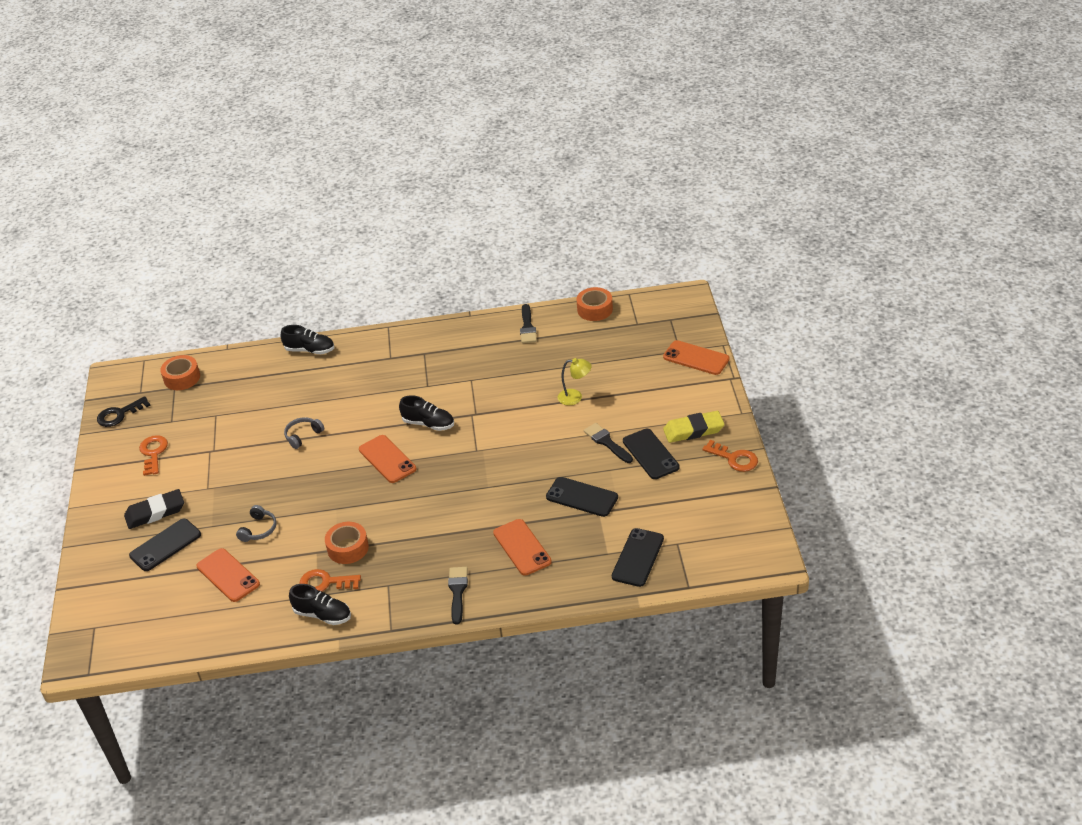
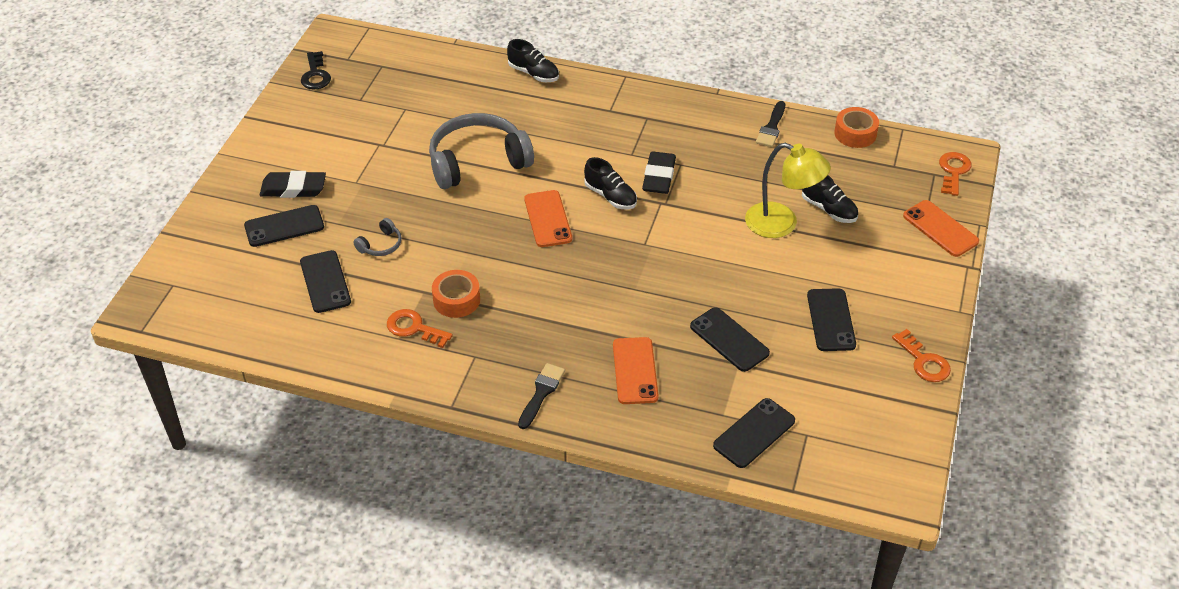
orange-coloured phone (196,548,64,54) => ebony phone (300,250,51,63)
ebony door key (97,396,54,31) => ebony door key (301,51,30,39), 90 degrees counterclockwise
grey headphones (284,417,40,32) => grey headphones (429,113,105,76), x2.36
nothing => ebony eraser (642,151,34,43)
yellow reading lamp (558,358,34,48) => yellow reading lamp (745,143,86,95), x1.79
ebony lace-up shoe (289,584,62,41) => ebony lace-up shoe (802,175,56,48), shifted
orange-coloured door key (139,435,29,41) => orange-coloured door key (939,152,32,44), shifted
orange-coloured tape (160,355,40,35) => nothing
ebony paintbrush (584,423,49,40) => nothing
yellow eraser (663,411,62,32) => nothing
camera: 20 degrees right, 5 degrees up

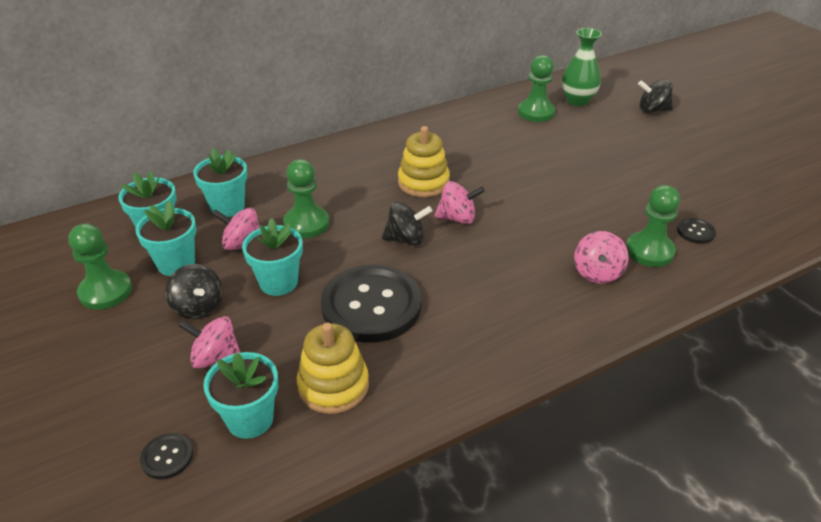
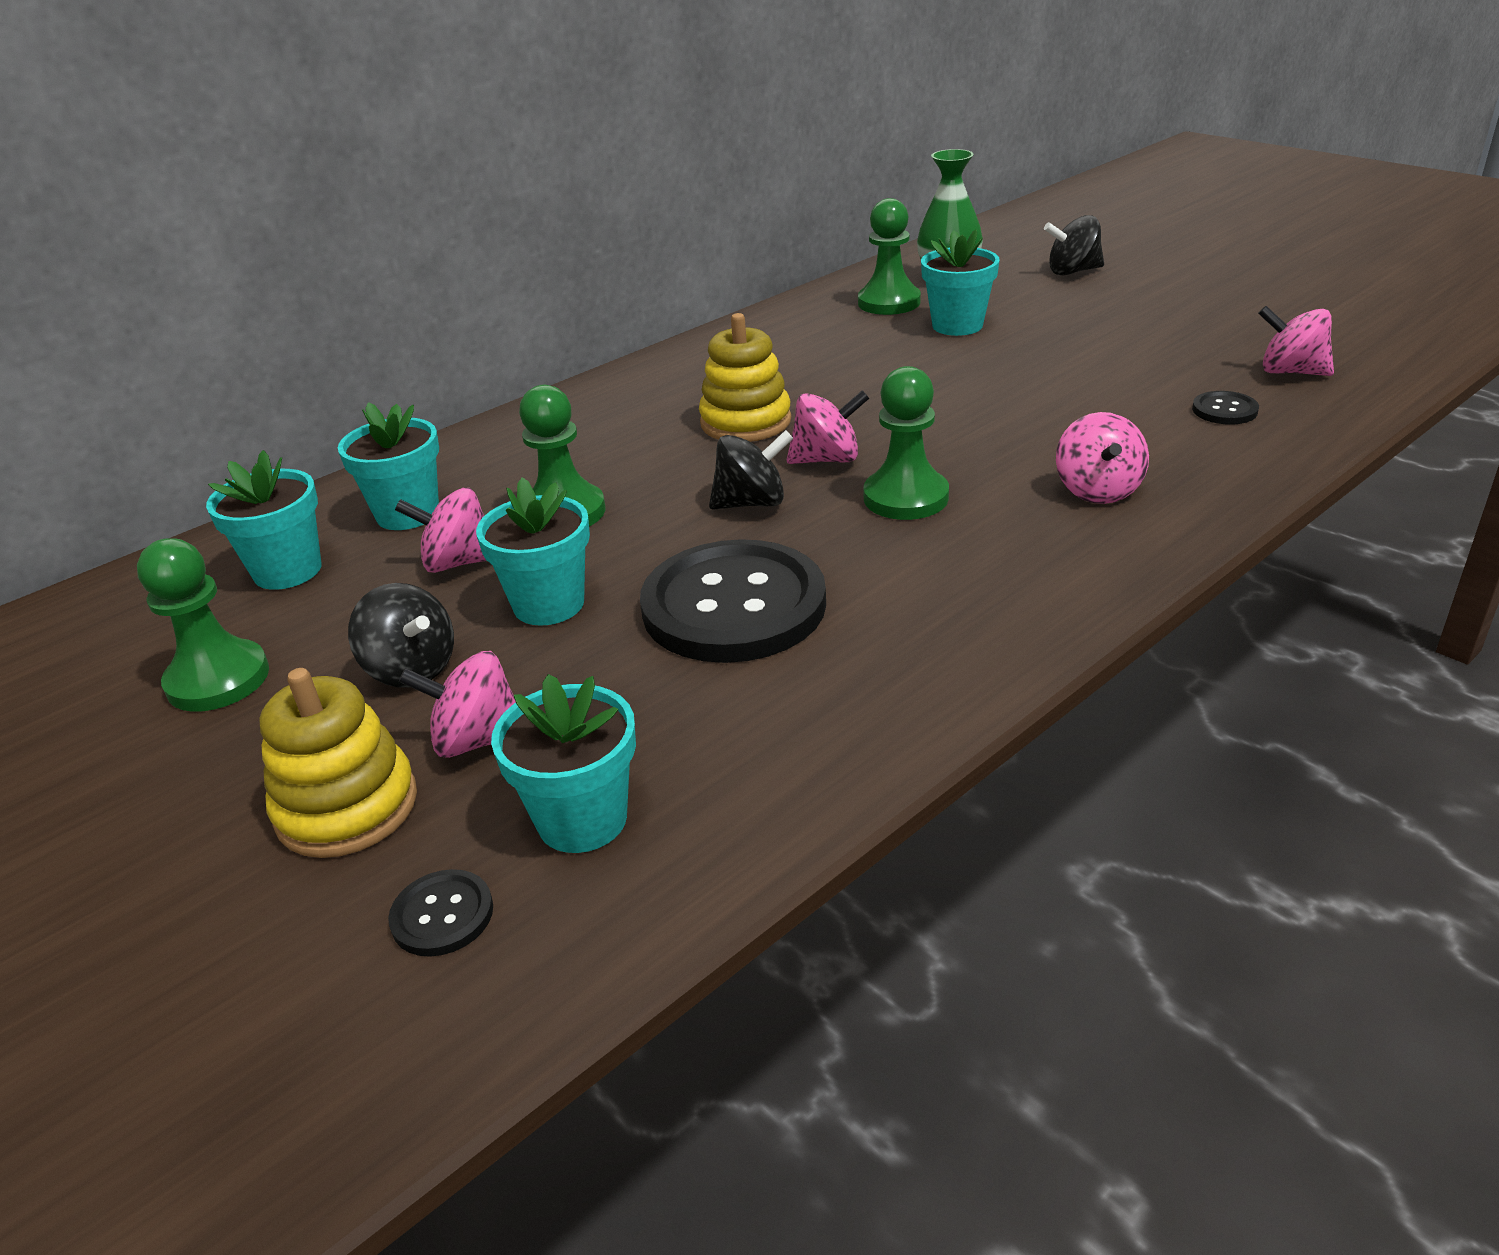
yellow ring stacker (297,323,72,91) => yellow ring stacker (259,668,158,190), shifted
emerald chess pawn (626,185,54,82) => emerald chess pawn (864,366,85,154), shifted
teal plant pot (135,201,61,75) => teal plant pot (921,229,78,107), shifted
nothing => pink whirligig (1258,306,76,70)
camera: 10 degrees left, 5 degrees down

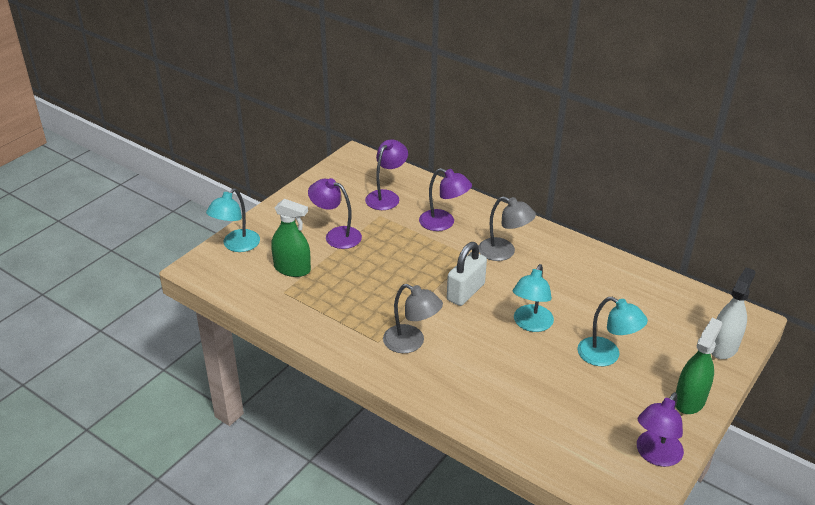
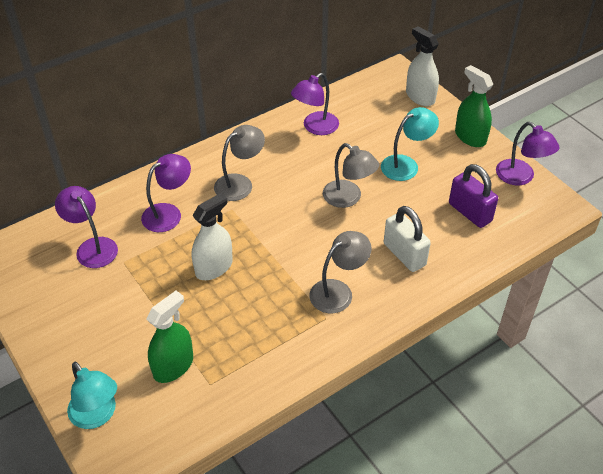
nothing => snow-white sprayer (192,193,41,87)
royal purple reading lamp (308,178,54,71) => royal purple reading lamp (291,73,48,62), shifted
teal reading lamp (513,264,41,68) => grey reading lamp (323,143,56,65)
snow-white small lock (447,242,40,64) => snow-white small lock (384,206,47,66), shifted
nothing => royal purple small lock (449,164,49,64)
camera: 70 degrees left, 10 degrees up

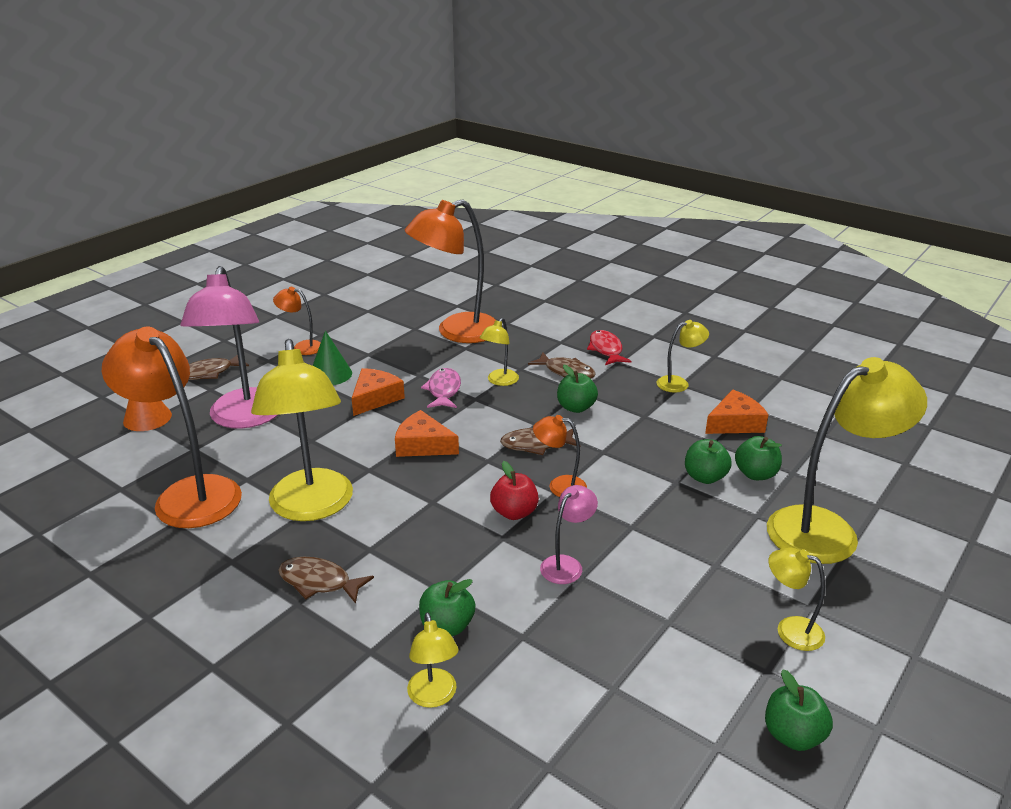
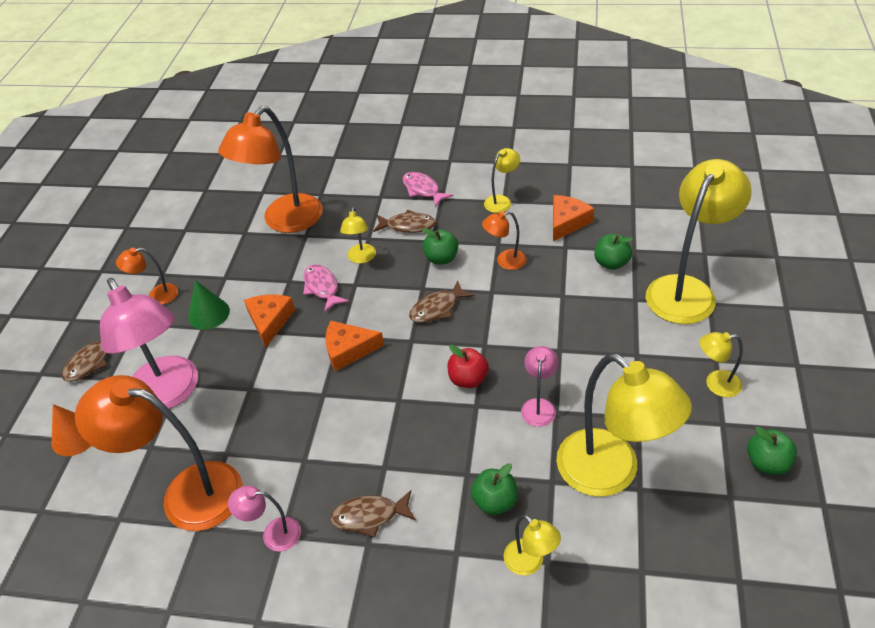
nothing => pink reading lamp (228,485,73,66)
scarlet fish figure (587,330,44,35) => pink fish figure (402,172,51,35)
orange-coloured reading lamp (533,415,54,82) => orange-coloured reading lamp (482,211,45,59), shifted
yellow reading lamp (251,339,102,182) => yellow reading lamp (556,353,136,144), shifted
emerald toy apple (685,439,47,45) => nothing
camera: 25 degrees left, 15 degrees up

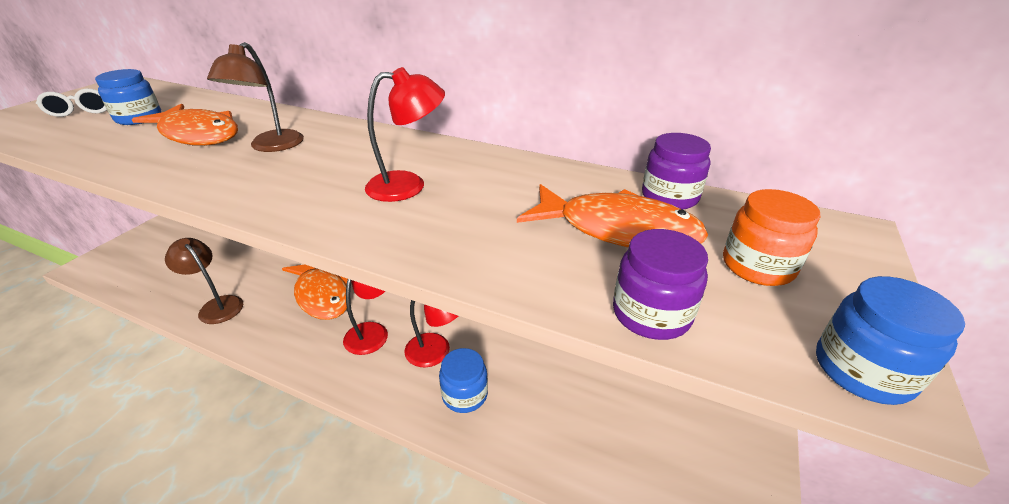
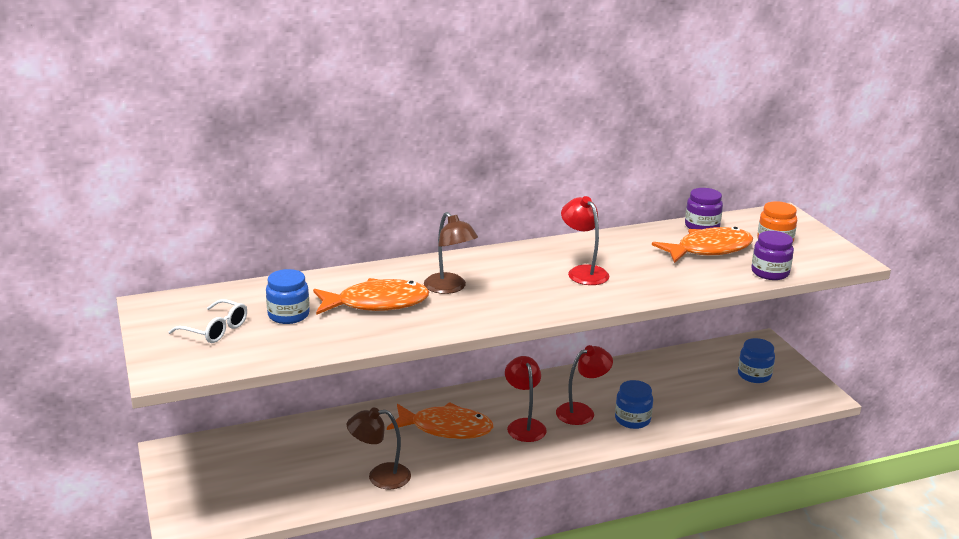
scarlet reading lamp (365,67,80,135) => scarlet reading lamp (561,196,48,89), 60 degrees counterclockwise
royal blue preserve jar (816,276,149,129) => royal blue preserve jar (738,338,37,45), shifted
camera: 45 degrees left, 10 degrees down

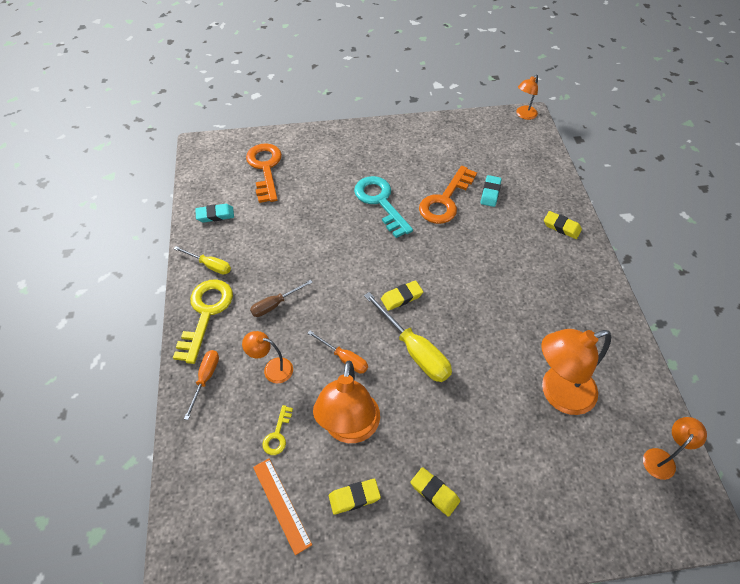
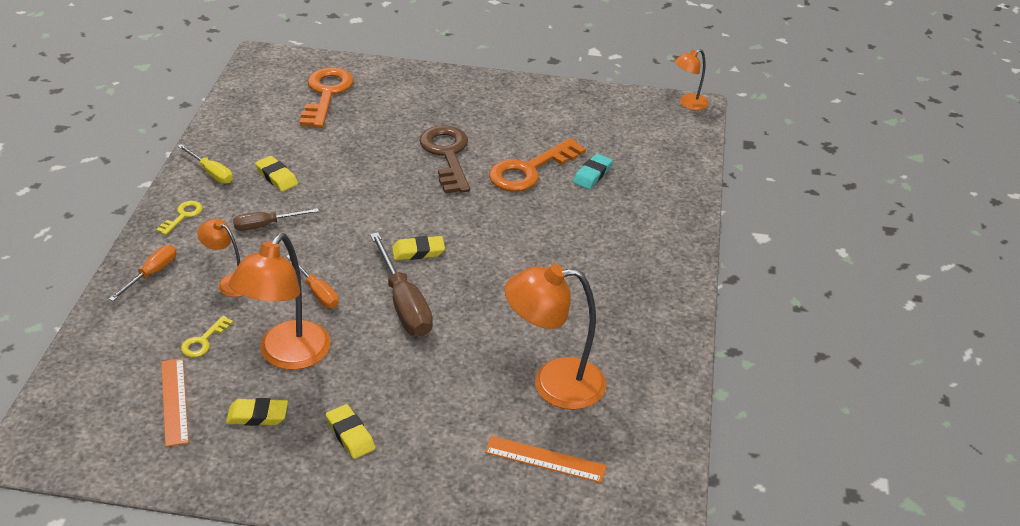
yellow door key (173,279,60,85) => yellow door key (156,201,47,34), x0.48
yellow eraser (544,211,38,28) => yellow eraser (255,156,43,35), shifted
yellow screwdriver (364,292,88,90) => dark brown screwdriver (370,232,63,105)
teal door key (354,176,59,62) => dark brown door key (420,126,50,68)
nothing => orange-coloured measuring stick (485,436,122,47)
teal eraser (195,204,39,19) => nothing
orange-coloured reading lamp (643,417,64,63) => nothing
camera: 15 degrees right, 15 degrees down

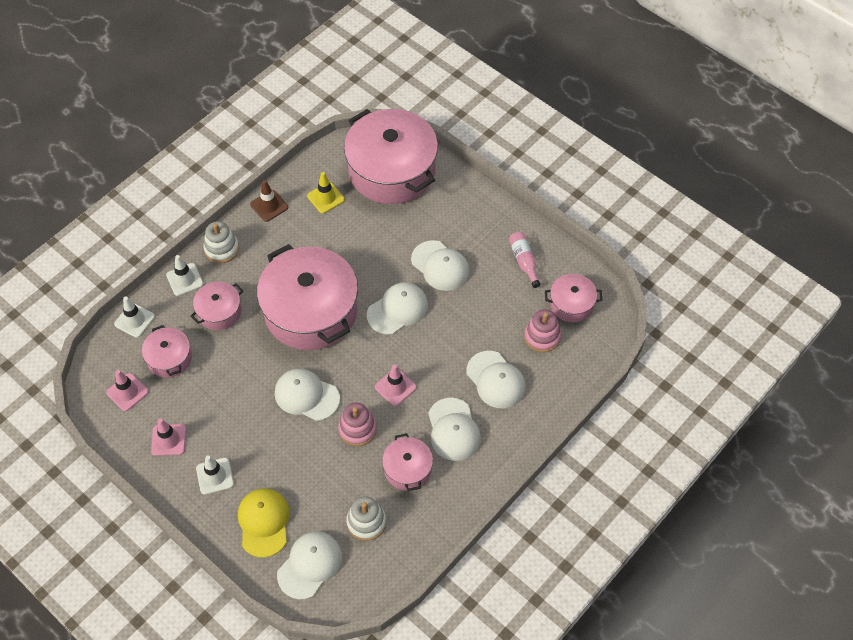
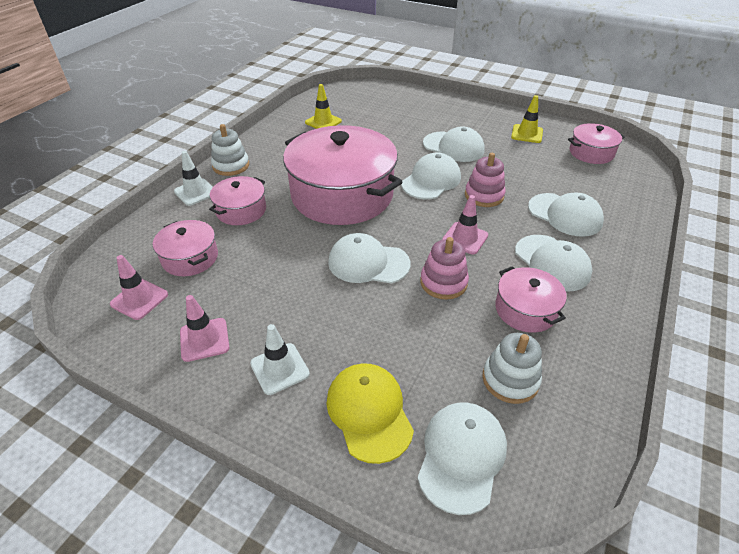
pink ring stacker (524,309,37,43) => pink ring stacker (465,153,41,54), shifted
pink drink bottle (509,232,31,56) => yellow safety cone (511,95,32,48)
snow-white safety cone (114,297,41,41) => nothing
dark brown safety cone (250,180,38,42) => nothing
pink cooking pot (344,109,94,95) => nothing
camera: 15 degrees left, 15 degrees down

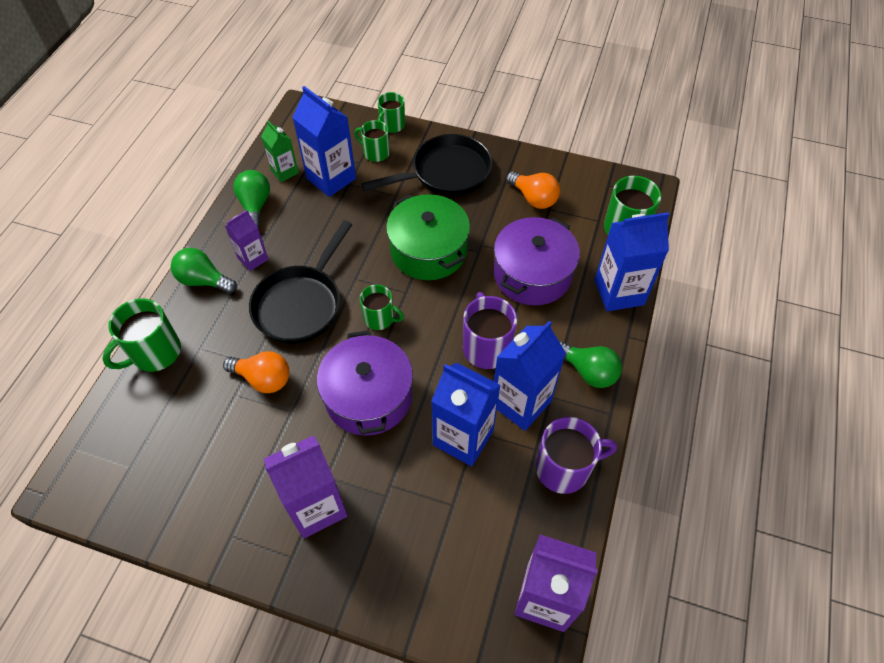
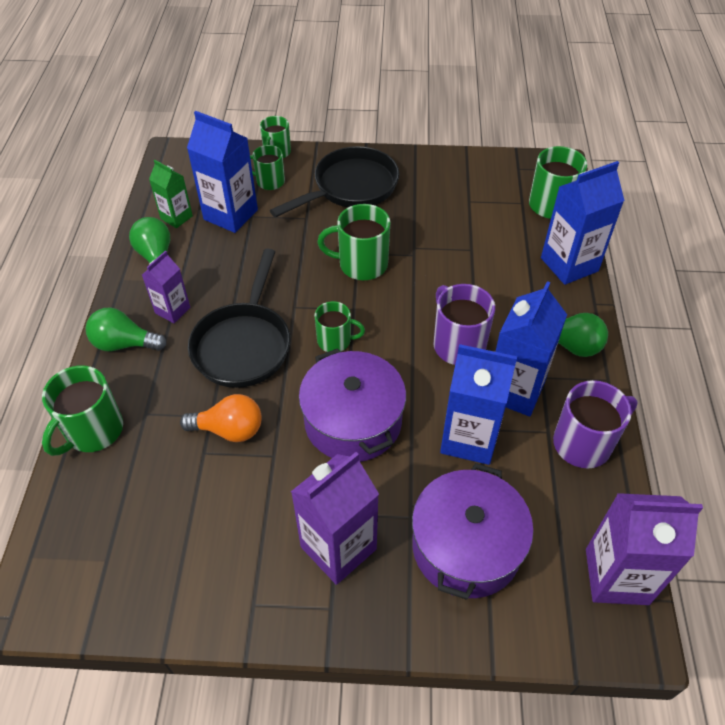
emerald cooking pot (386,194,84,86) => emerald coffee mug (317,204,73,76)
royal purple cooking pot (494,217,86,89) => royal purple cooking pot (412,463,122,137), shifted
orange-coloured lightbulb (506,172,54,37) => nothing
camera: 15 degrees left, 5 degrees down

